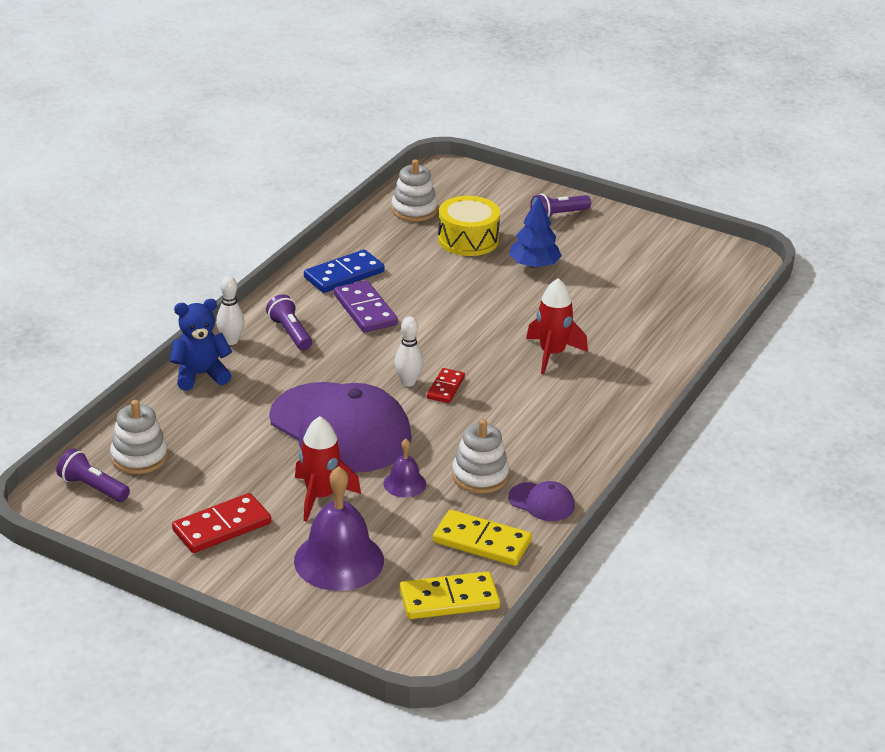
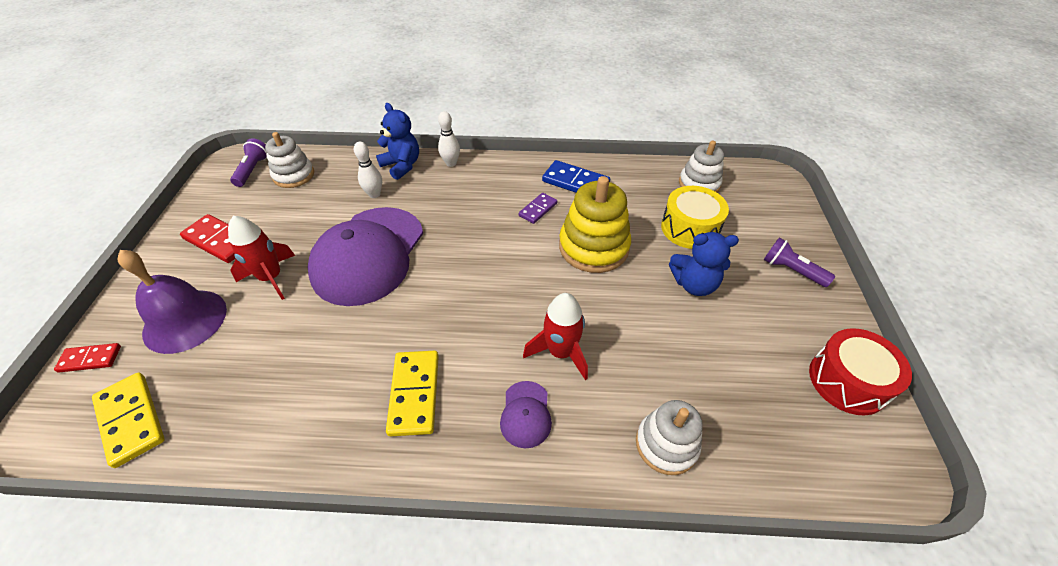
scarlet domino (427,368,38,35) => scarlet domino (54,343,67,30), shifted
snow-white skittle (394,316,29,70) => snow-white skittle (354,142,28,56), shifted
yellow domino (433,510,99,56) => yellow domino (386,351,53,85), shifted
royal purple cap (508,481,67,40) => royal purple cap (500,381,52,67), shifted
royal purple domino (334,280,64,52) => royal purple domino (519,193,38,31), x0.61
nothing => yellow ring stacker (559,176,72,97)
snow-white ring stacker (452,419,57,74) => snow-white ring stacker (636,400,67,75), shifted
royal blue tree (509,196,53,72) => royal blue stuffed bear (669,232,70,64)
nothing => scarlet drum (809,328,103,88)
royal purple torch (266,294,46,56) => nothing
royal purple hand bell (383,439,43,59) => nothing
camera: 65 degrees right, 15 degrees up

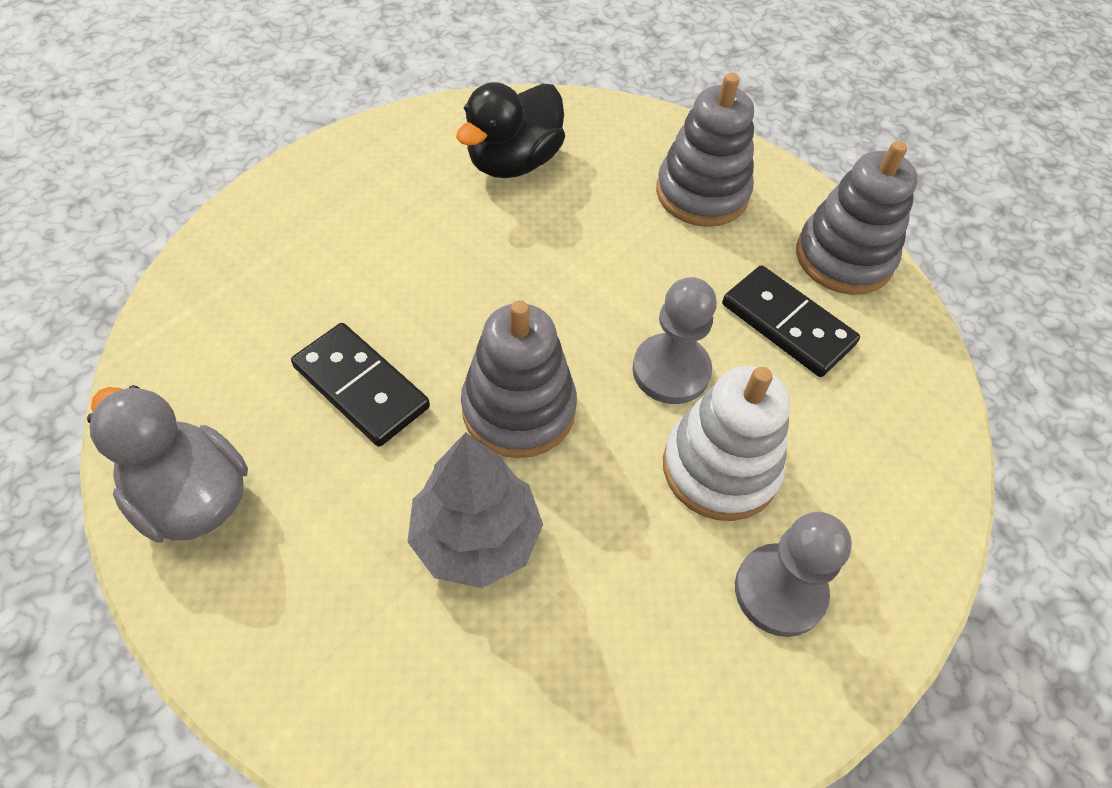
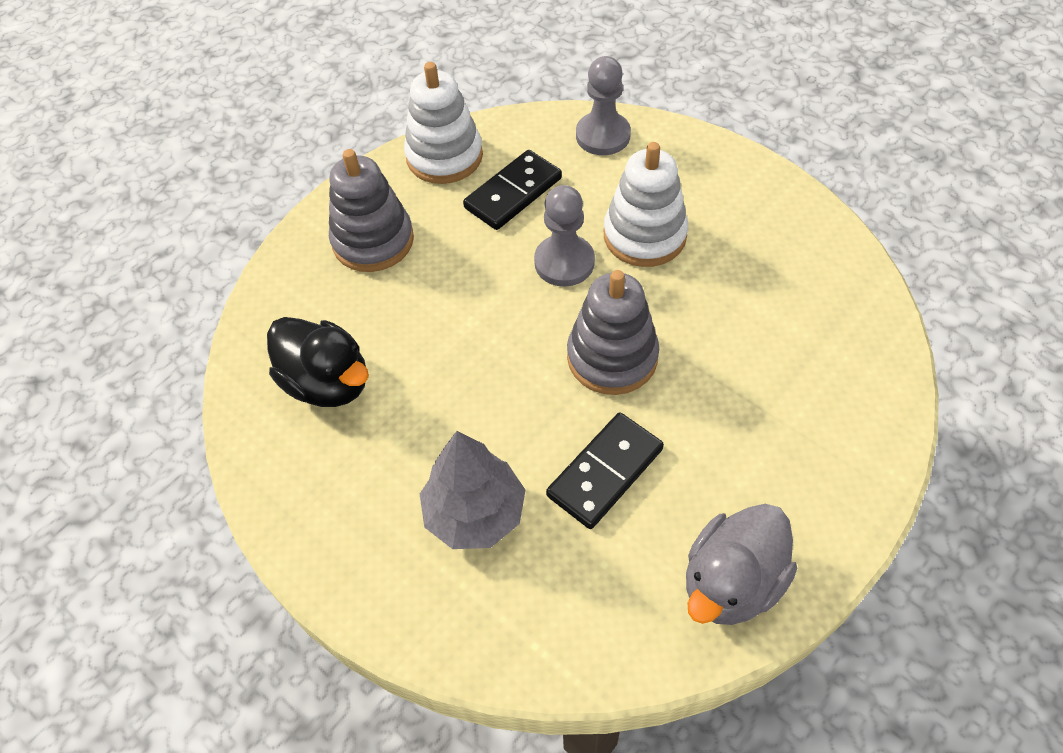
grey ring stacker (796,141,122,154) => snow-white ring stacker (404,62,79,122)
grey tree (407,432,136,156) => grey tree (420,431,105,118), shifted
grey chess pawn (735,512,117,125) => grey chess pawn (576,56,55,99), shifted
camera: 85 degrees left, 0 degrees up

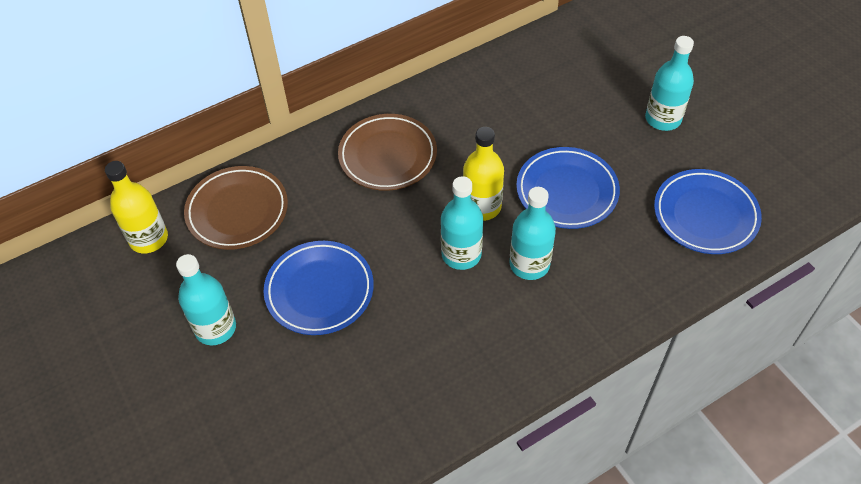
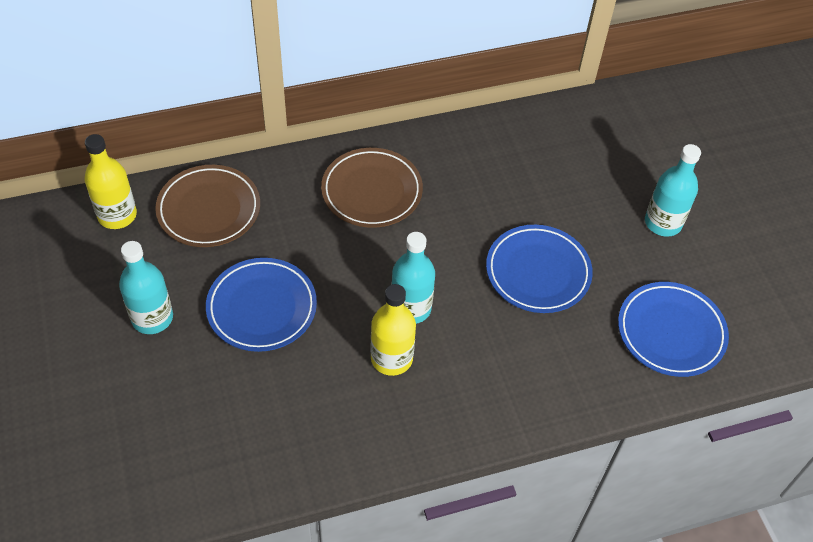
yellow drink bottle (463,127,41,94) => yellow drink bottle (370,284,46,92), shifted
teal drink bottle (509,187,47,93) => nothing
camera: 10 degrees right, 0 degrees up

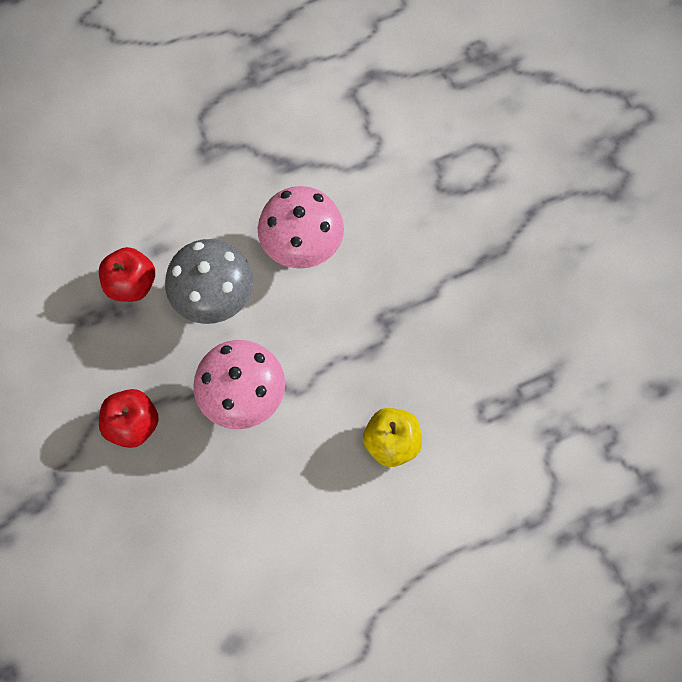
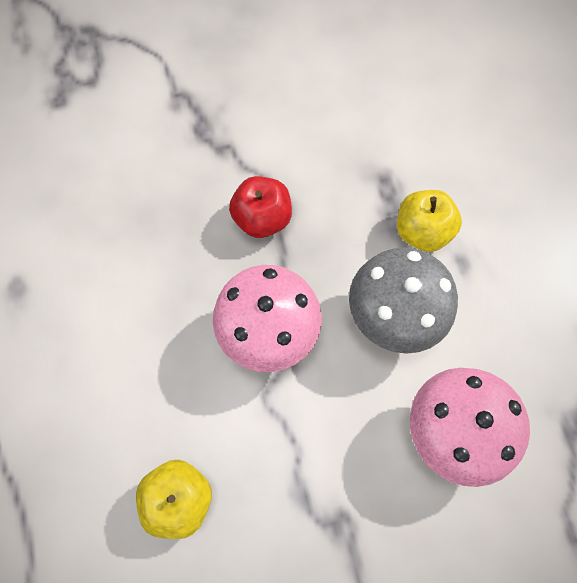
scarlet toy apple (99,247,56,55) => yellow toy apple (397,190,65,62)
camera: 100 degrees right, 0 degrees up

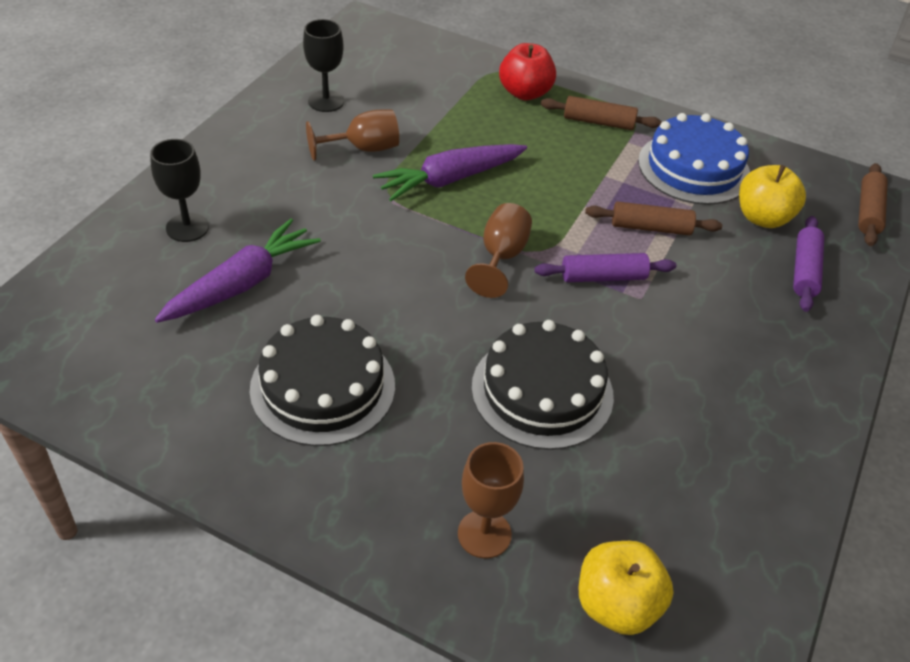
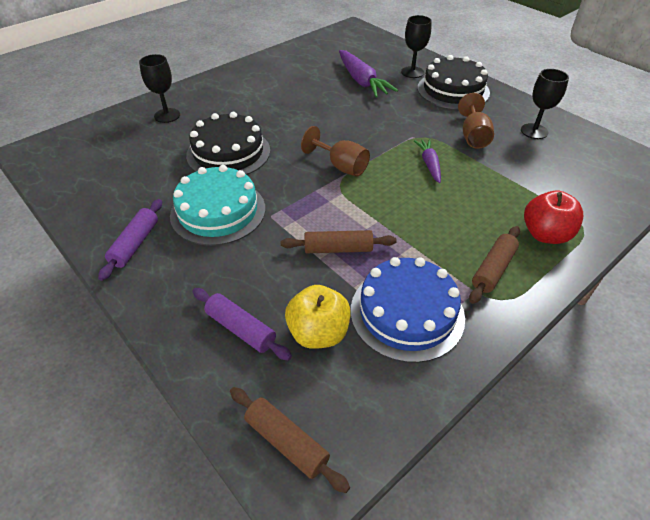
royal purple pastry roller (534,253,142,29) => royal purple pastry roller (98,199,64,82), shifted
dark brown goblet (458,442,66,117) => ebony goblet (139,54,41,69)
nothing => teal gateau (170,165,95,81)
dark brown pastry roller (585,202,137,34) => dark brown pastry roller (281,230,116,23), 60 degrees clockwise
royal purple carrot (373,144,154,57) => royal purple carrot (414,139,27,44), x0.59
ebony gateau (250,315,145,131) => ebony gateau (418,55,72,54), shifted
yellow toy apple (579,541,95,94) => nothing
camera: 115 degrees right, 0 degrees up

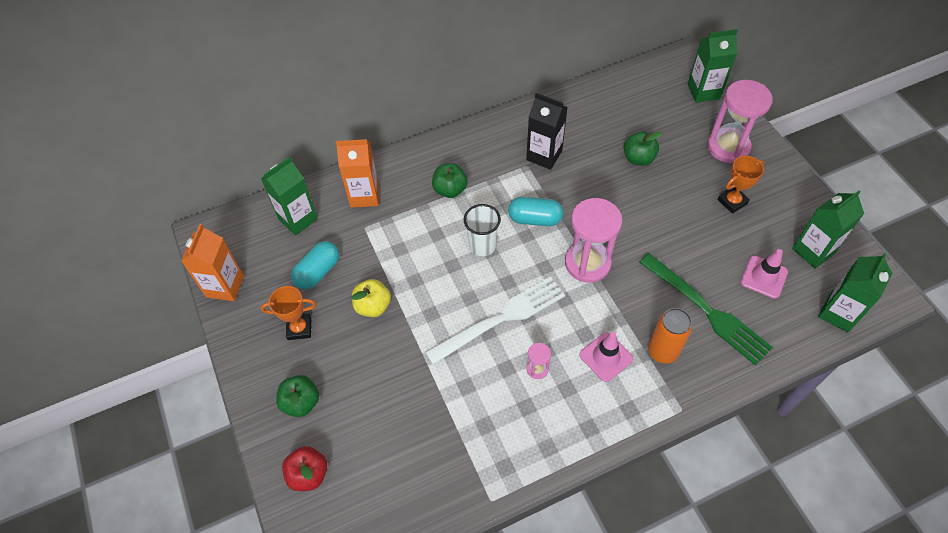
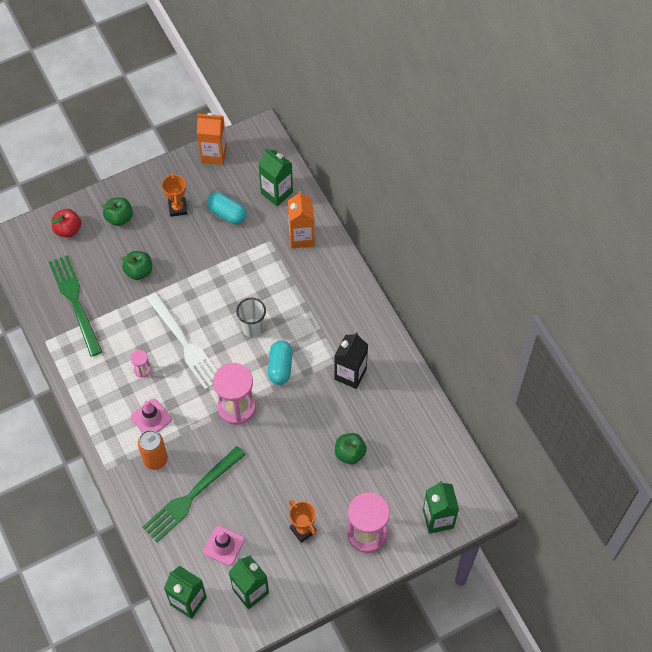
nothing => emerald table fork (49,255,53,102)
emerald toy apple (432,163,36,35) => emerald toy apple (121,251,31,29), shifted
yellow toy apple (352,279,39,38) => nothing
camera: 85 degrees right, 5 degrees up

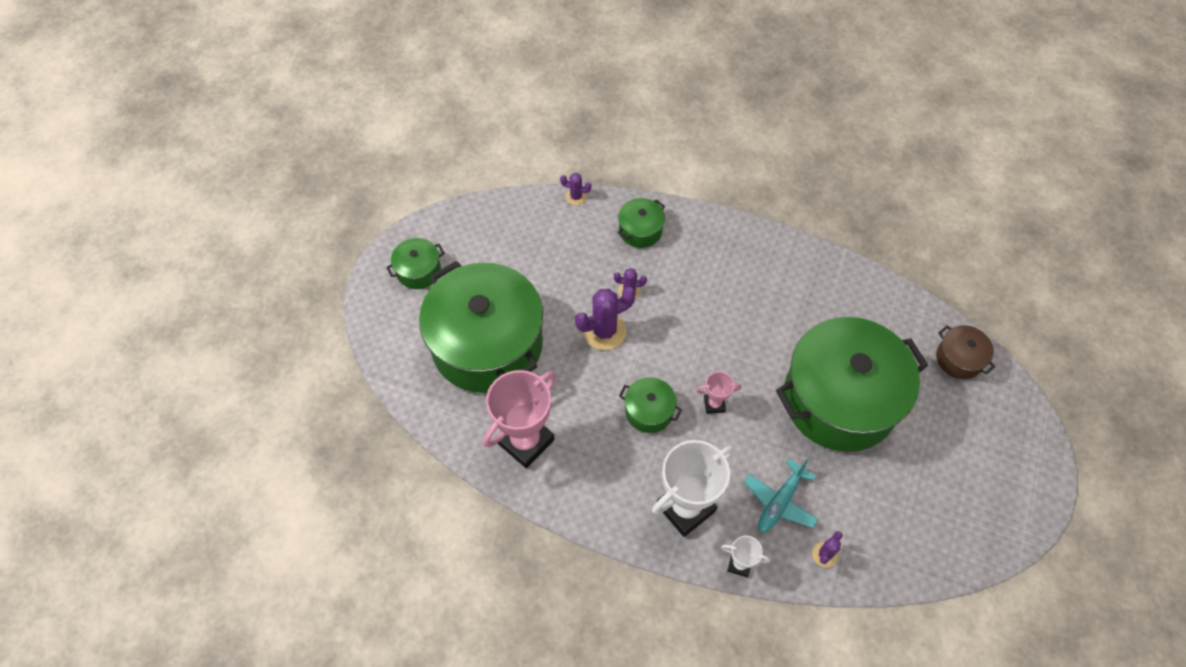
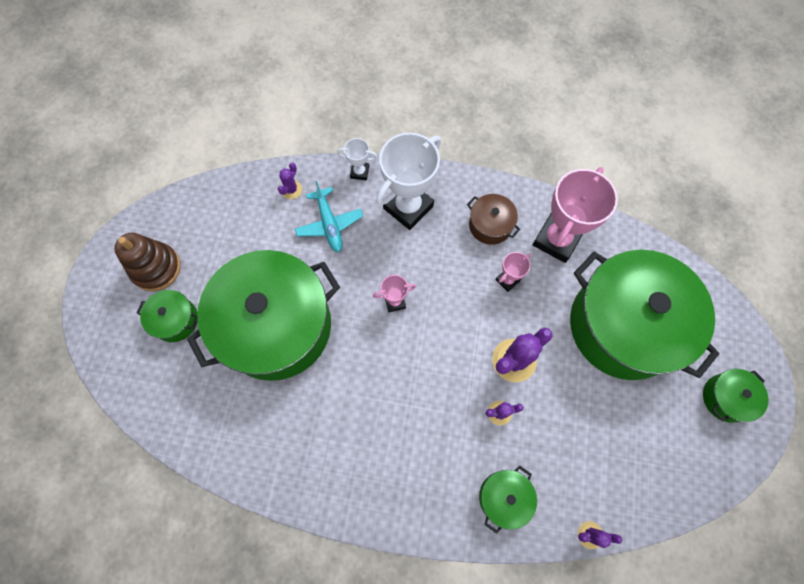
nothing => dark brown ring stacker (114,233,67,58)
emerald cooking pot (619,377,63,56) => emerald cooking pot (137,290,61,52), shifted
teal aeroplane (744,459,74,73) => teal aeroplane (295,181,68,71), 135 degrees clockwise
dark brown cooking pot (936,325,59,54) => dark brown cooking pot (467,194,53,51), shifted
nothing => pink trophy (495,252,36,40)
camera: 170 degrees right, 10 degrees up

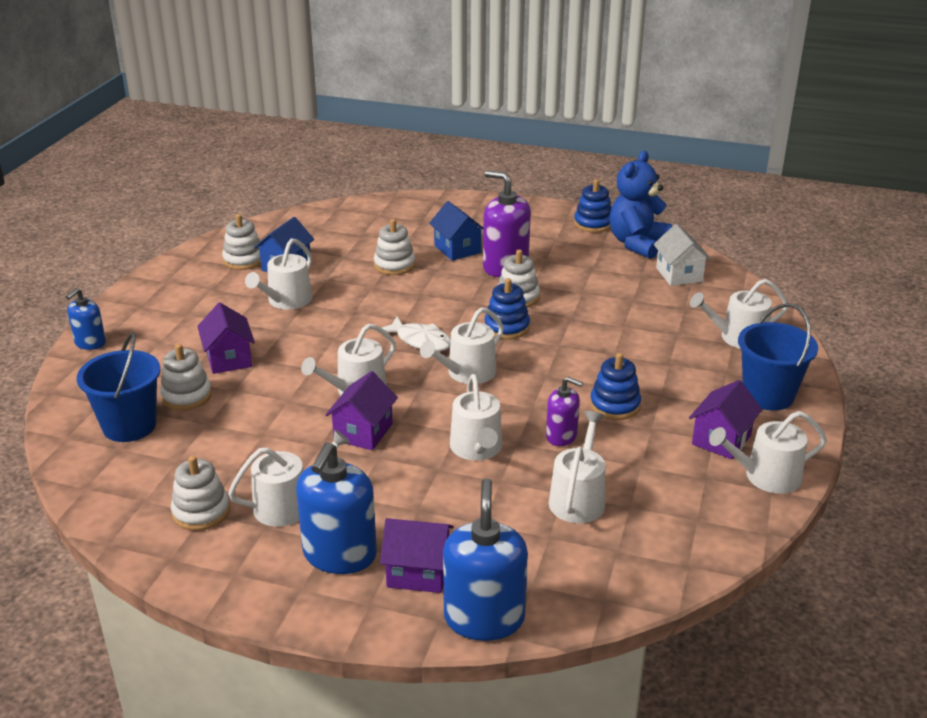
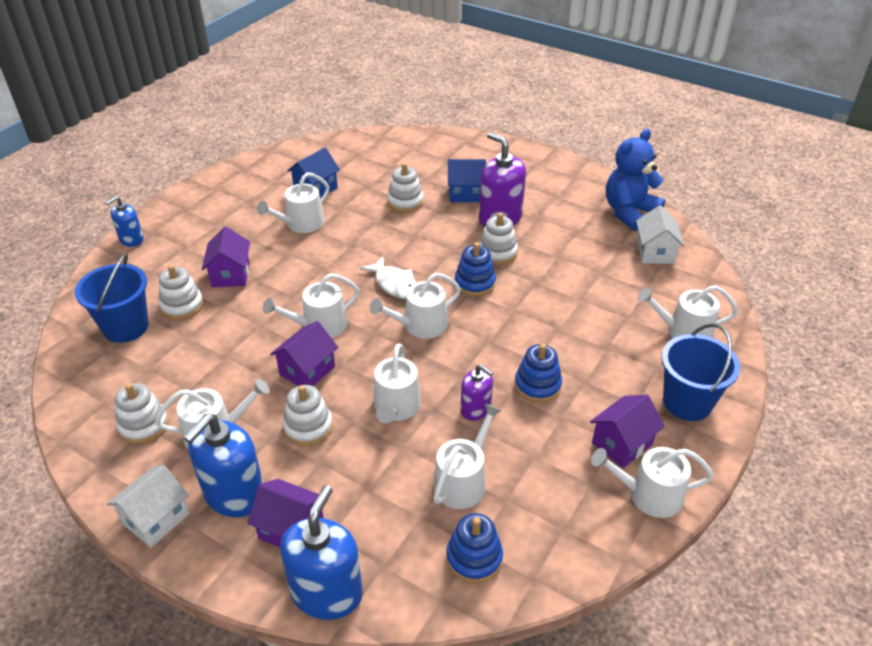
nothing => snow-white toy house (107,465,83,83)
snow-white ring stacker (222,214,39,56) => snow-white ring stacker (283,385,50,61), shifted
royal blue ring stacker (574,179,37,53) => royal blue ring stacker (446,513,57,70), shifted
royal blue toy house (429,201,54,60) => royal blue toy house (448,159,38,43), 75 degrees counterclockwise
camera: 15 degrees right, 10 degrees up

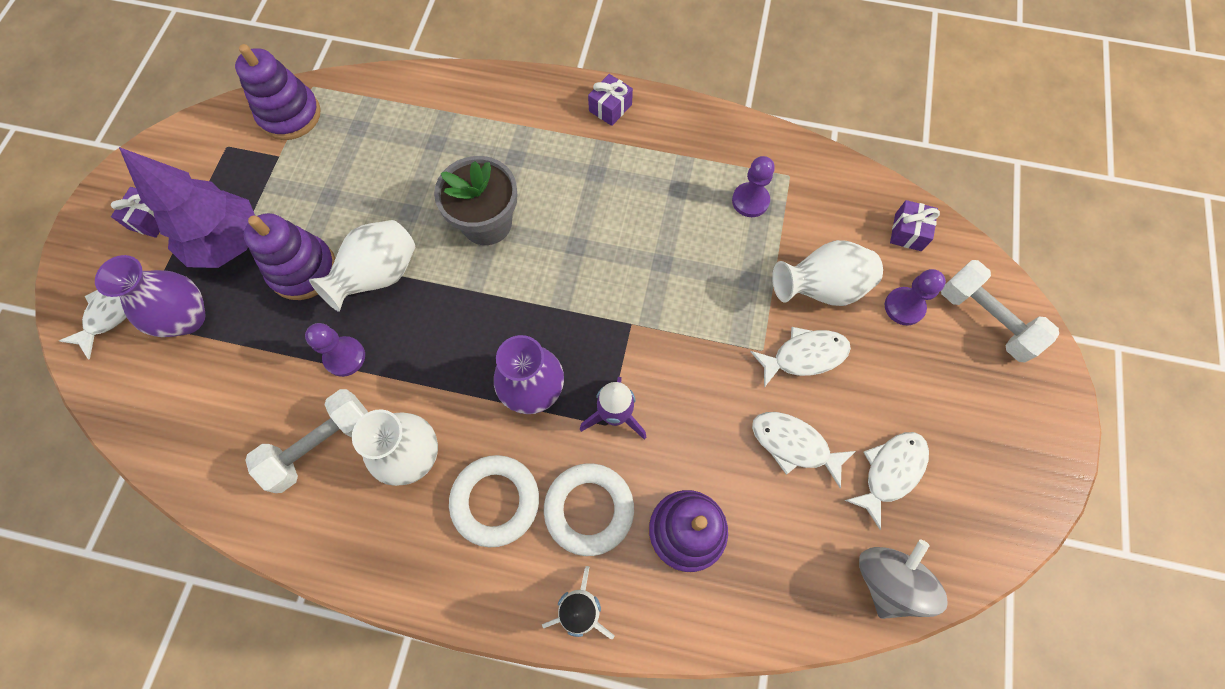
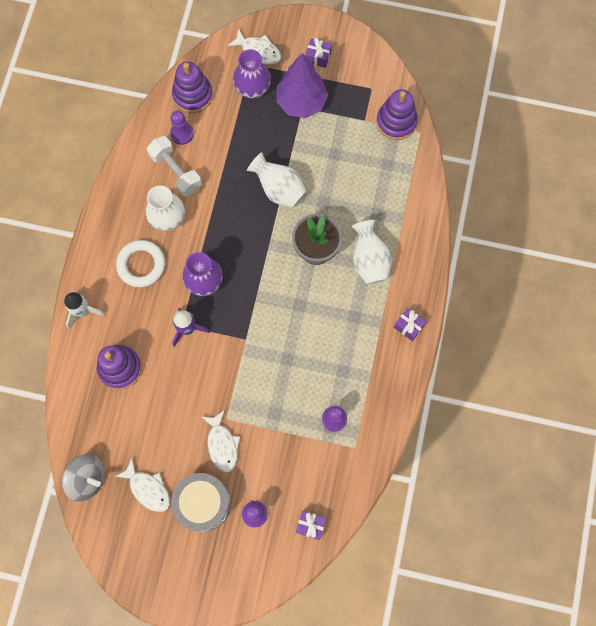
royal purple chess pawn (305,323,60,54) => royal purple chess pawn (170,111,24,34), shifted
nothing => grey drum (171,473,60,59)
royal purple ring stacker (244,213,92,87) => royal purple ring stacker (172,62,41,51), shifted
snow-white flower vase (772,240,111,66) => snow-white flower vase (352,220,40,65), shifted
snow-white torus (544,463,90,93) => nothing
snow-white fish figure (752,412,104,76) => nothing
snow-white dumbbell (941,260,118,102) => nothing
camera: 90 degrees right, 5 degrees up

